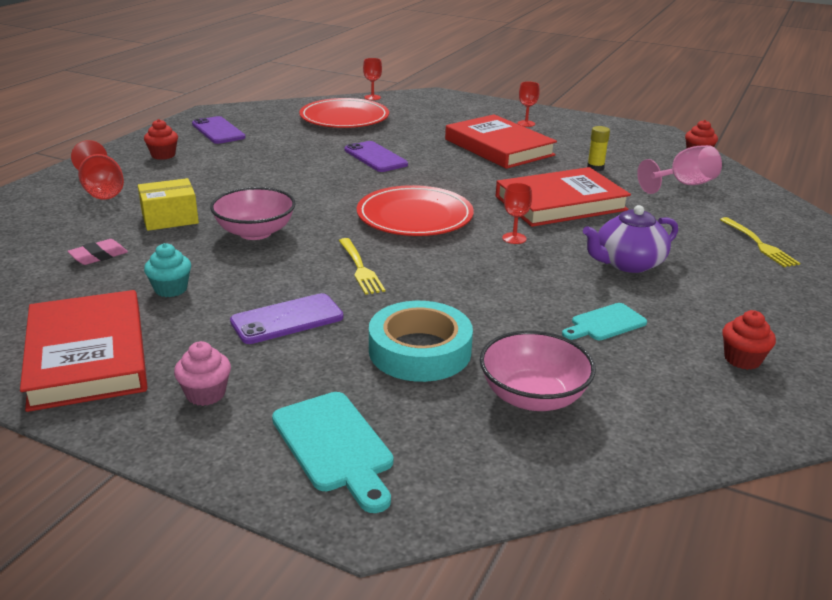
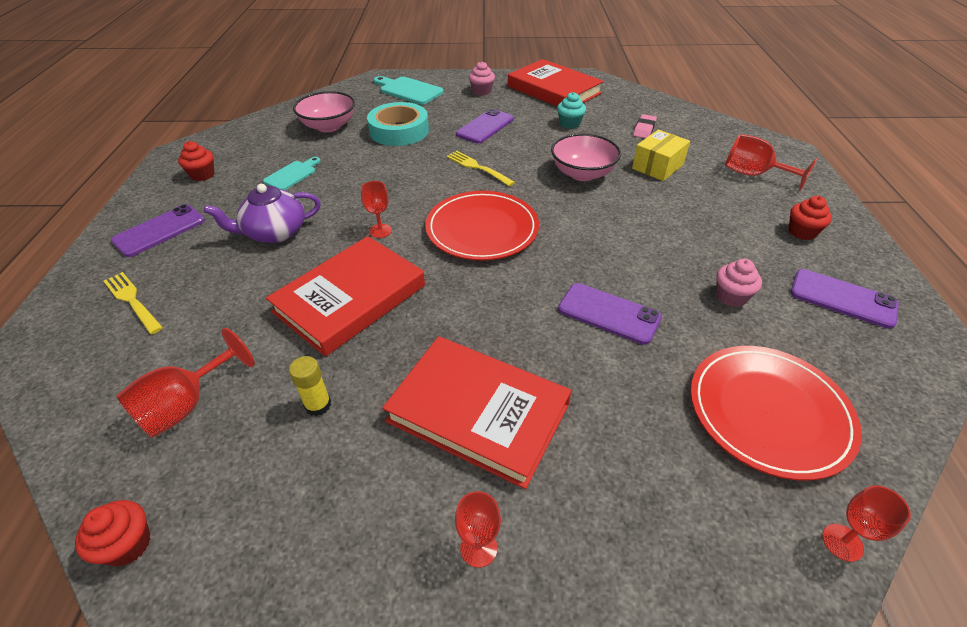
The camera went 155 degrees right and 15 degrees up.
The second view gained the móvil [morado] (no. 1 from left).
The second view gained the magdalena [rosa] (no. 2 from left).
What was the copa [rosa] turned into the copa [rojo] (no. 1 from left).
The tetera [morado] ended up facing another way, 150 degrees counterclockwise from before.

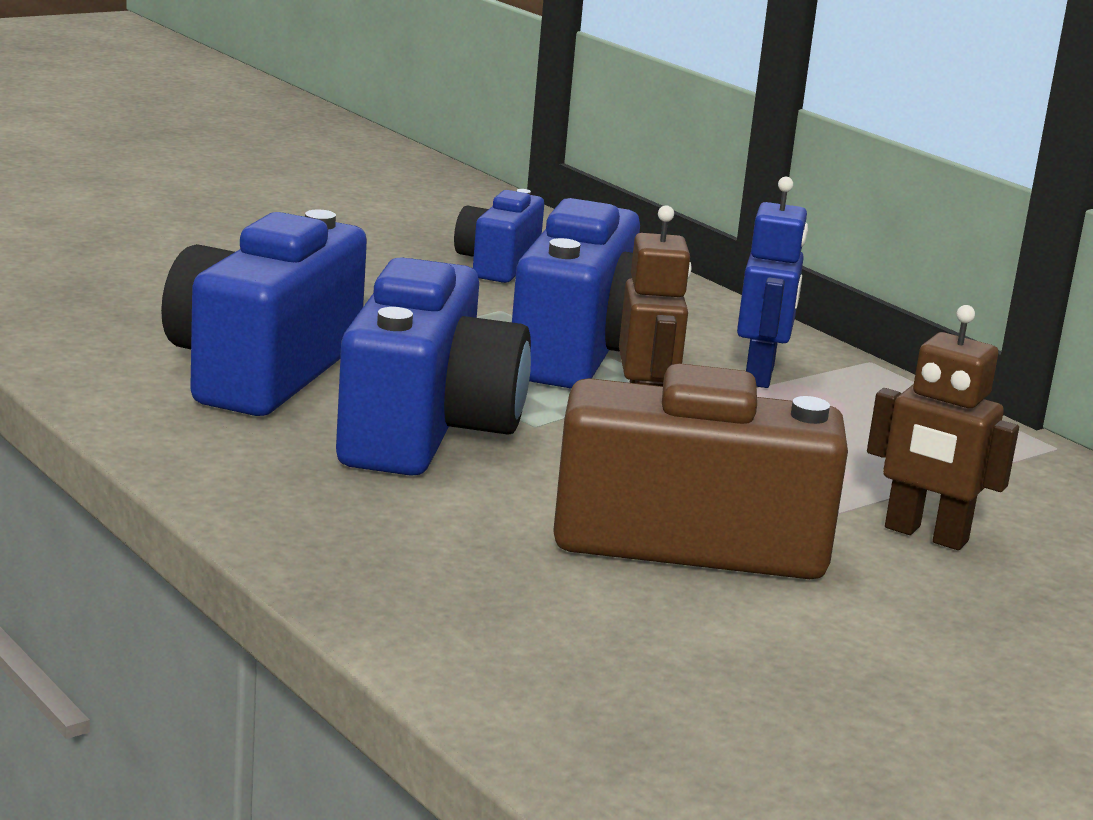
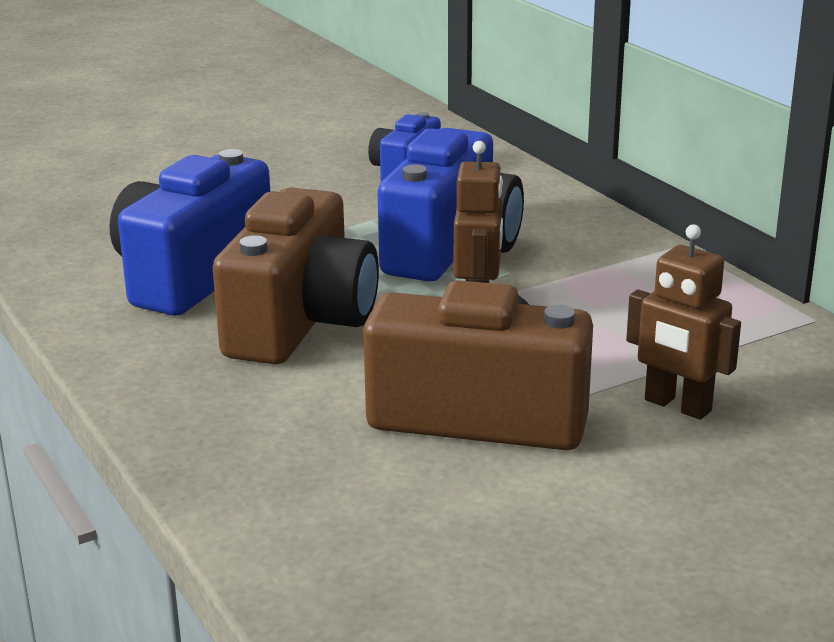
The camera went 10 degrees right and 5 degrees up.
The second view lost the robot [azul].
What was the cámara [azul] (no. 2 from left) turned into the cámara [marrón] (no. 1 from left).

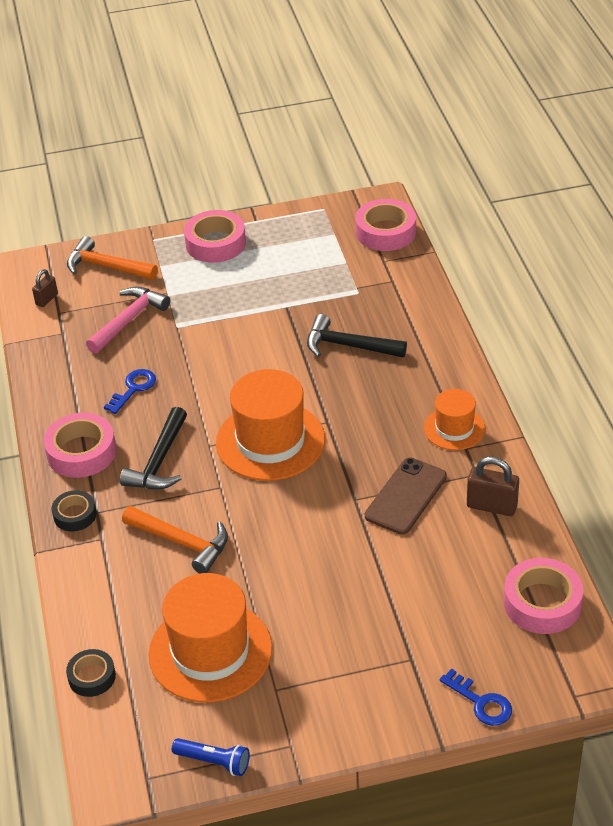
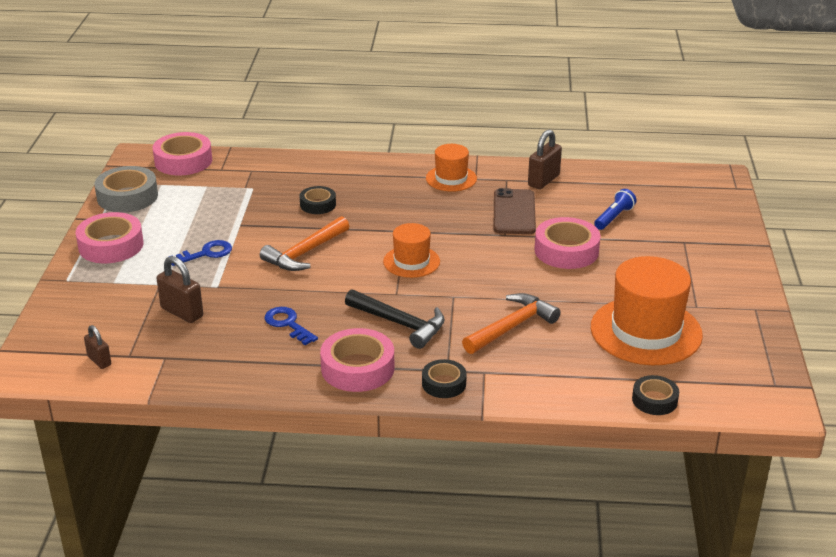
The camera went 75 degrees left and 10 degrees down.
The second view gained the cinta adhesiva [gris].
The martillo [naranja] (no. 1 from left) ended up elsewhere.
The lámpara de mano [azul] ended up elsewhere.
The llave [azul] (no. 2 from left in the first image) ended up elsewhere.
The cinta adhesiva [rosa] (no. 4 from left) ended up elsewhere.
Where the martillo [rosa] stood, the candado [marrón] (no. 2 from left) came to stand.
Where the martillo [negro] (no. 2 from left) stood, the cinta adhesiva [negro] (no. 1 from left) came to stand.
The móvil [marrón] ended up facing another way, 45 degrees clockwise from before.
The size of the sombrero [naranja] (no. 2 from left in the first image) changed by a factor of 0.56.

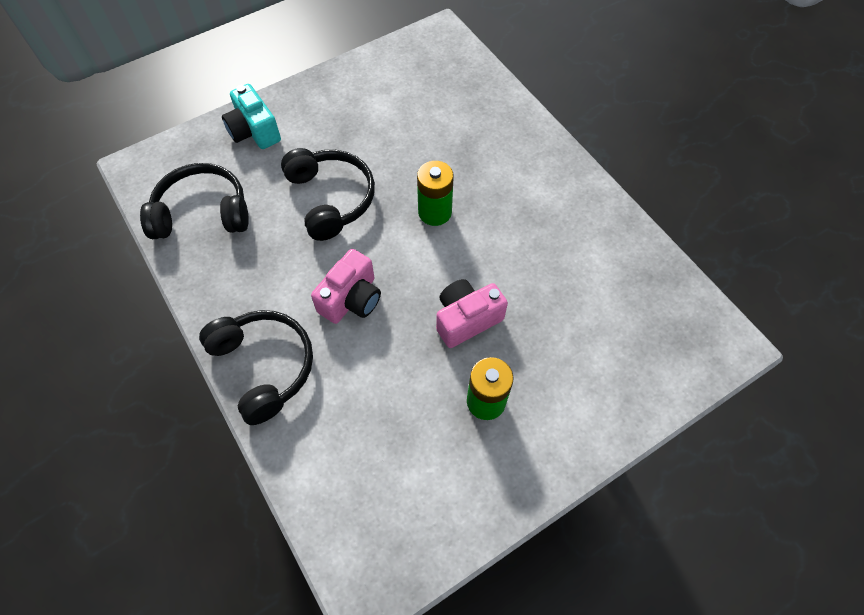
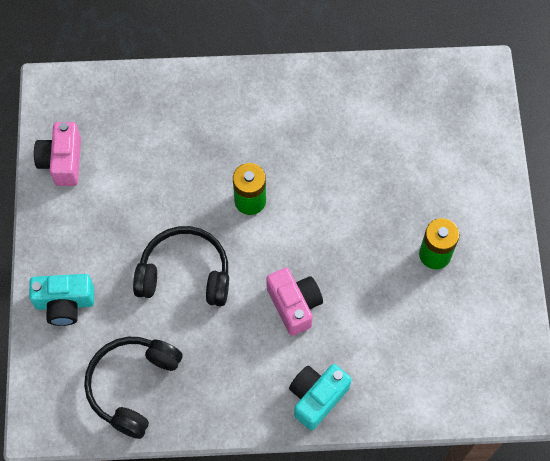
The camera went 60 degrees left and 5 degrees up.
The cámara [rosa] (no. 2 from left in the first image) ended up elsewhere.
Where the auriculares [negro] (no. 2 from left) stood, the cámara [turquesa] (no. 2 from left) came to stand.

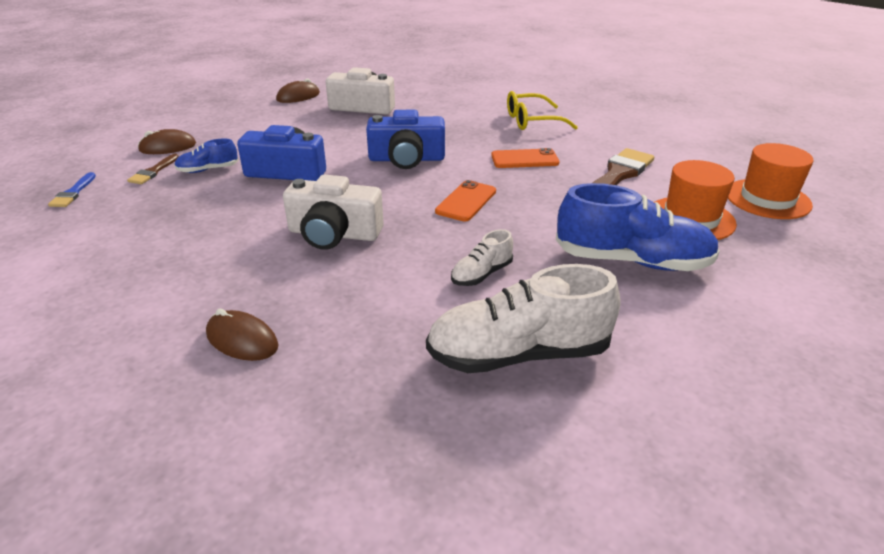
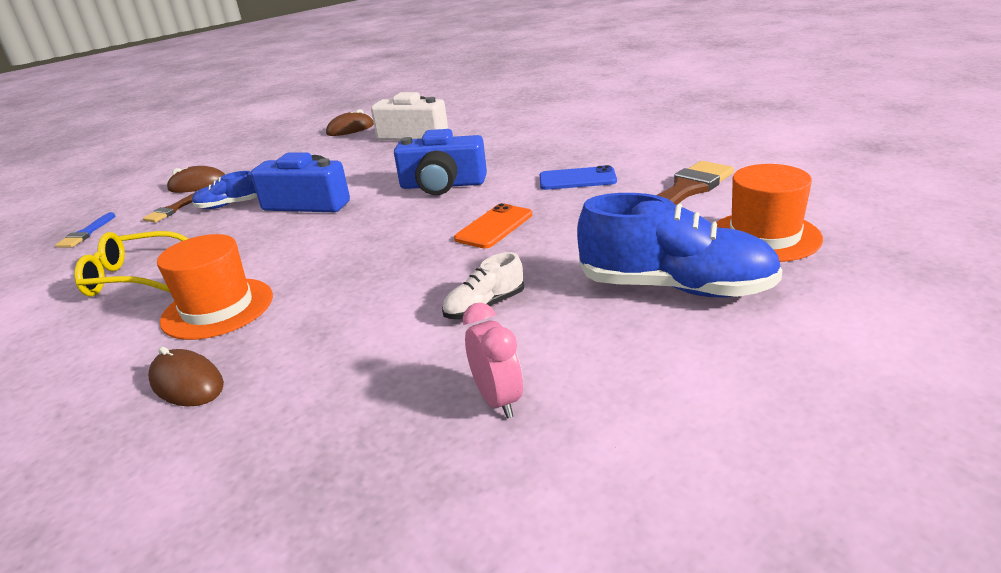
The camera went 10 degrees right and 5 degrees down.
The second view lost the cámara [blanco] (no. 1 from left).
The gafas [amarillo] ended up elsewhere.
The sombrero [naranja] (no. 2 from left in the first image) ended up elsewhere.
Where the zapato [blanco] (no. 2 from left) stood, the despertador [rosa] came to stand.
What was the móvil [naranja] (no. 2 from left) turned into the móvil [azul].

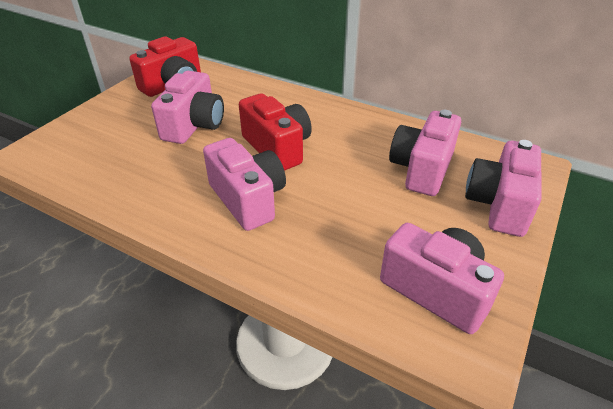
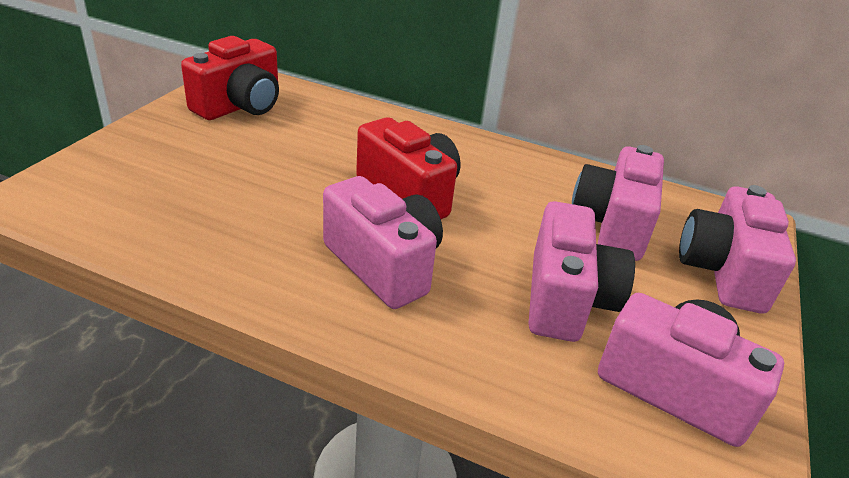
The camera went 10 degrees left and 5 degrees down.
The cámara [rosa] (no. 1 from left in the first image) ended up elsewhere.

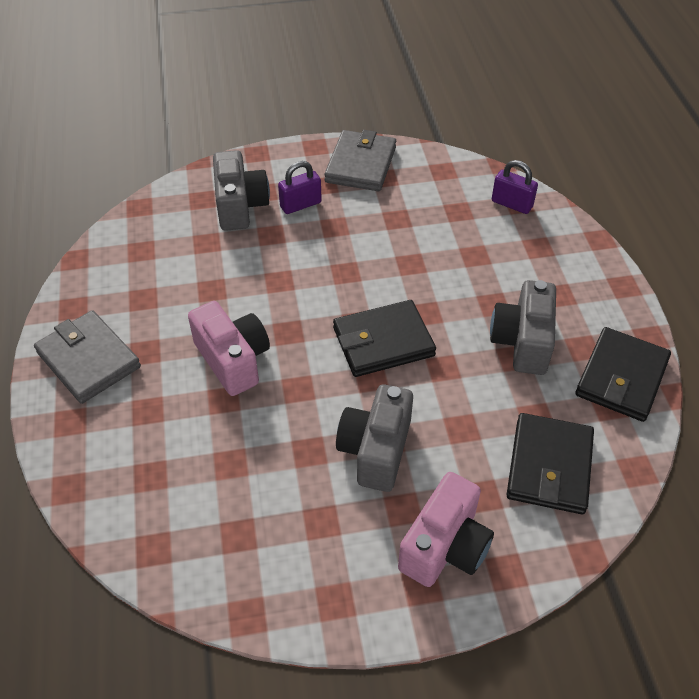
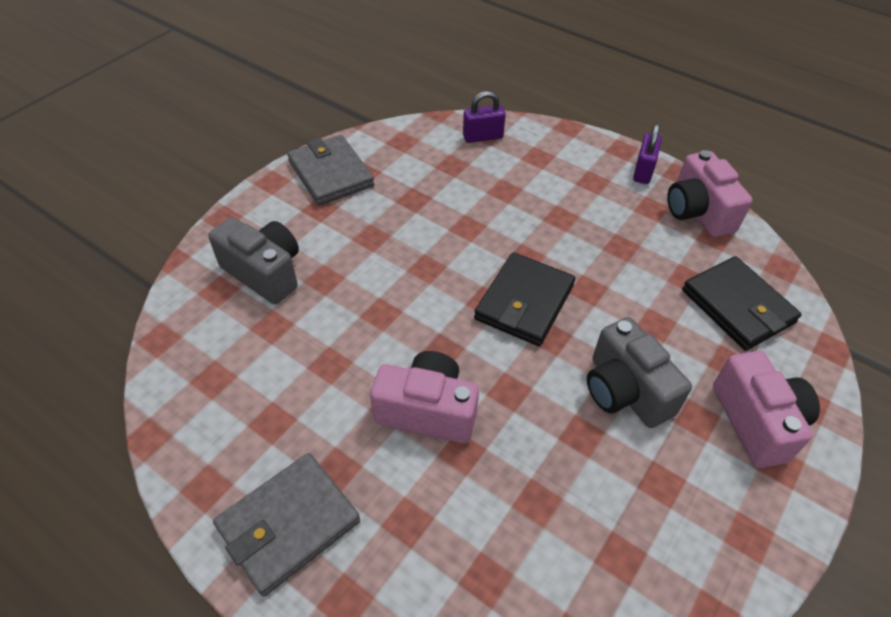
The camera went 45 degrees left and 0 degrees up.
The second view lost the cámara [gris] (no. 3 from left).
The candado [morado] (no. 1 from left in the first image) ended up elsewhere.
Where the cartera [negro] (no. 3 from left) stood, the cámara [rosa] (no. 2 from left) came to stand.
The cartera [gris] (no. 1 from left) ended up facing another way, 45 degrees counterclockwise from before.

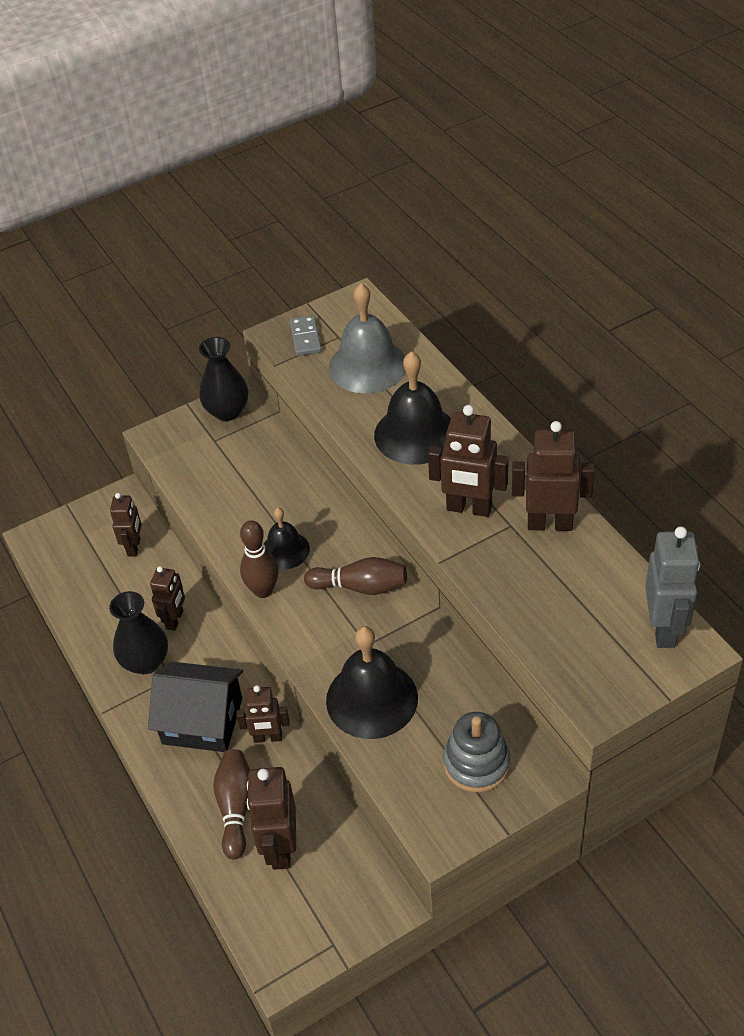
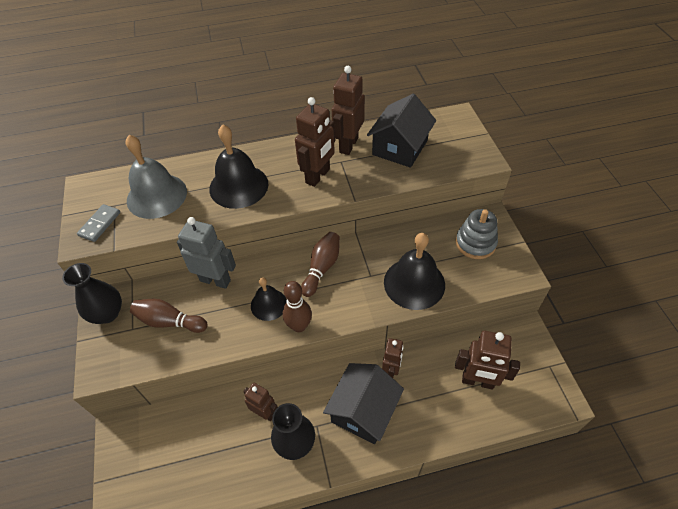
The camera went 75 degrees left and 5 degrees up.
The second view lost the robot [marrón] (no. 1 from left).
The second view gained the casa [negro] (no. 2 from left).
The bolo [marrón] (no. 1 from left) ended up elsewhere.
The robot [gris] ended up elsewhere.
The ficha de dominó [gris] ended up facing another way, 75 degrees counterclockwise from before.

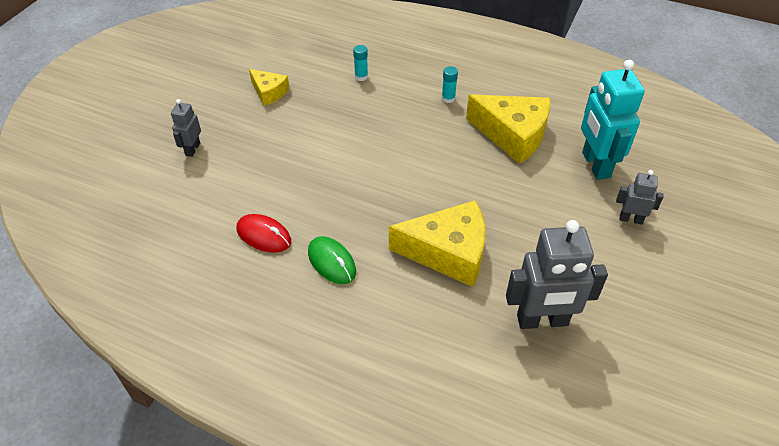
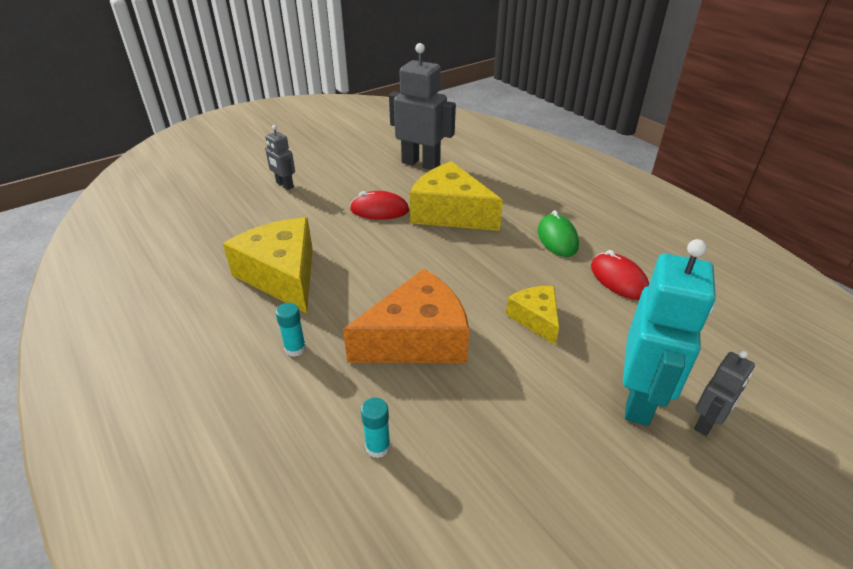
The camera went 150 degrees left and 10 degrees down.
The second view gained the queso [naranja].
The second view gained the ratón [rojo] (no. 1 from left).
The queso [amarillo] (no. 1 from left in the first image) ended up elsewhere.
The robot [turquesa] ended up elsewhere.

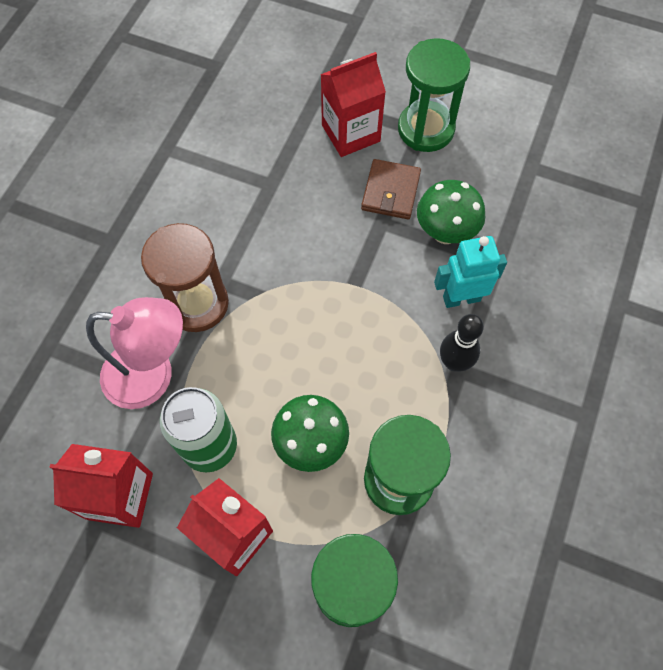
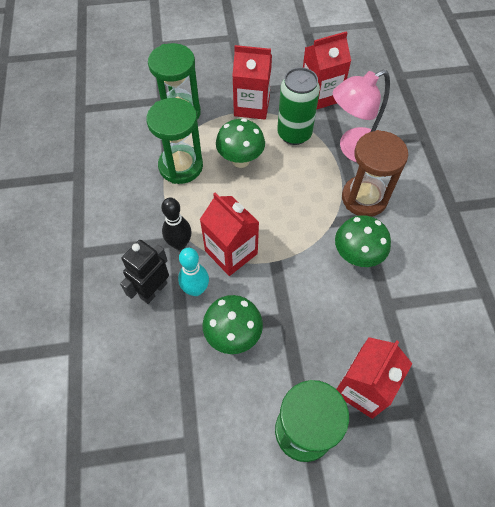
The camera went 150 degrees right and 5 degrees down.
The second view lost the cartera [marrón].
The second view gained the robot [negro].
The second view gained the cartón de leche [rojo] (no. 1 from left).
The second view gained the seta [verde] (no. 3 from left).
Where the robot [turquesa] stood, the bolo [turquesa] came to stand.

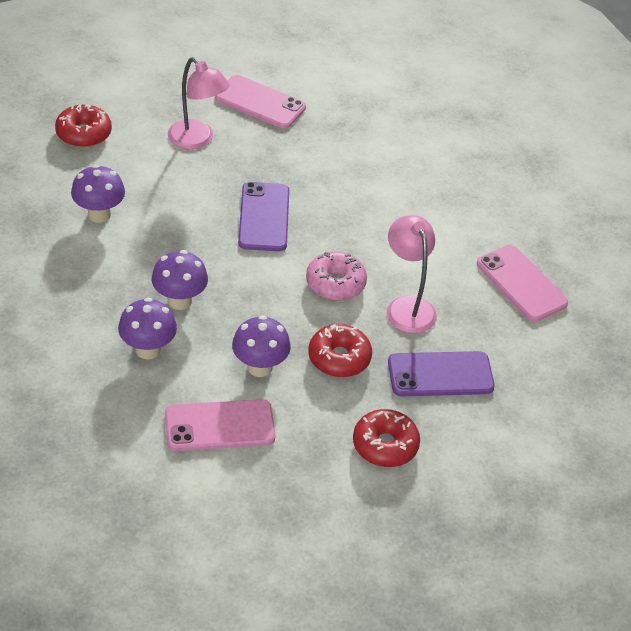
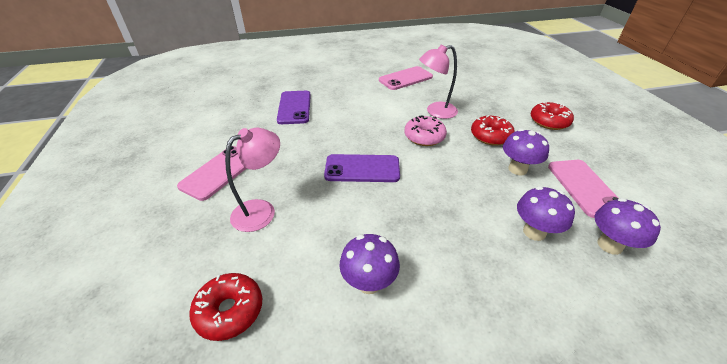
The camera went 85 degrees left and 5 degrees down.
The seta [morado] (no. 3 from left in the first image) ended up elsewhere.
The móvil [morado] (no. 2 from left in the first image) ended up elsewhere.

